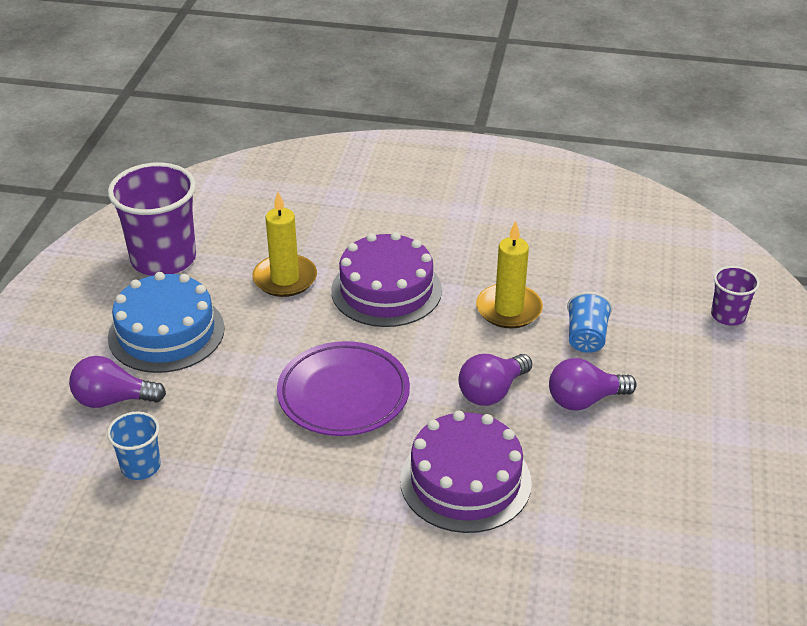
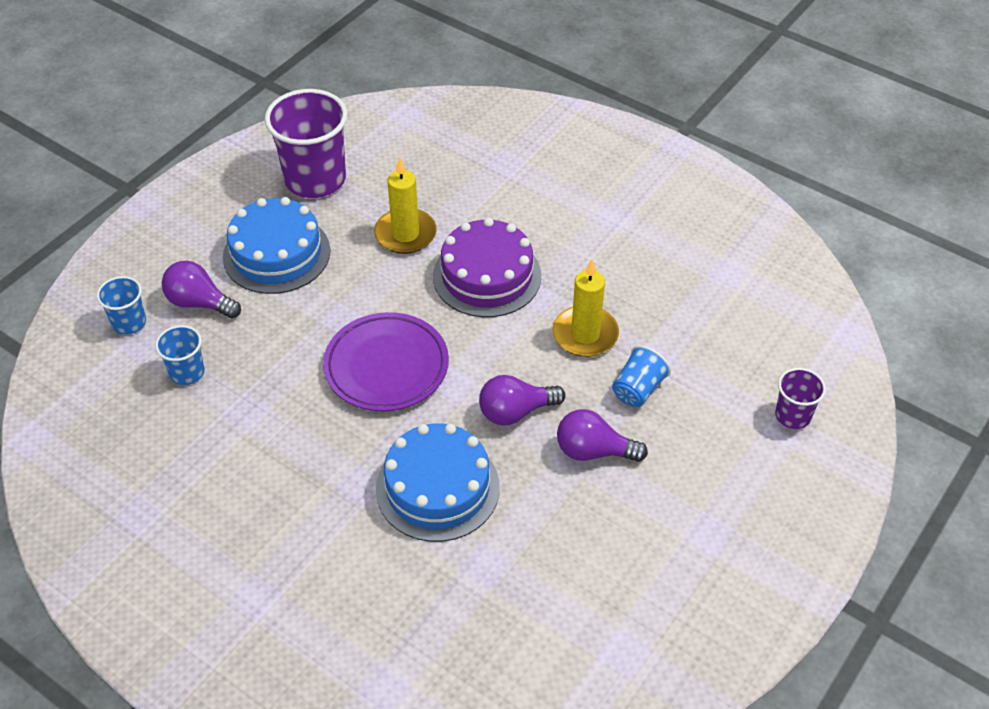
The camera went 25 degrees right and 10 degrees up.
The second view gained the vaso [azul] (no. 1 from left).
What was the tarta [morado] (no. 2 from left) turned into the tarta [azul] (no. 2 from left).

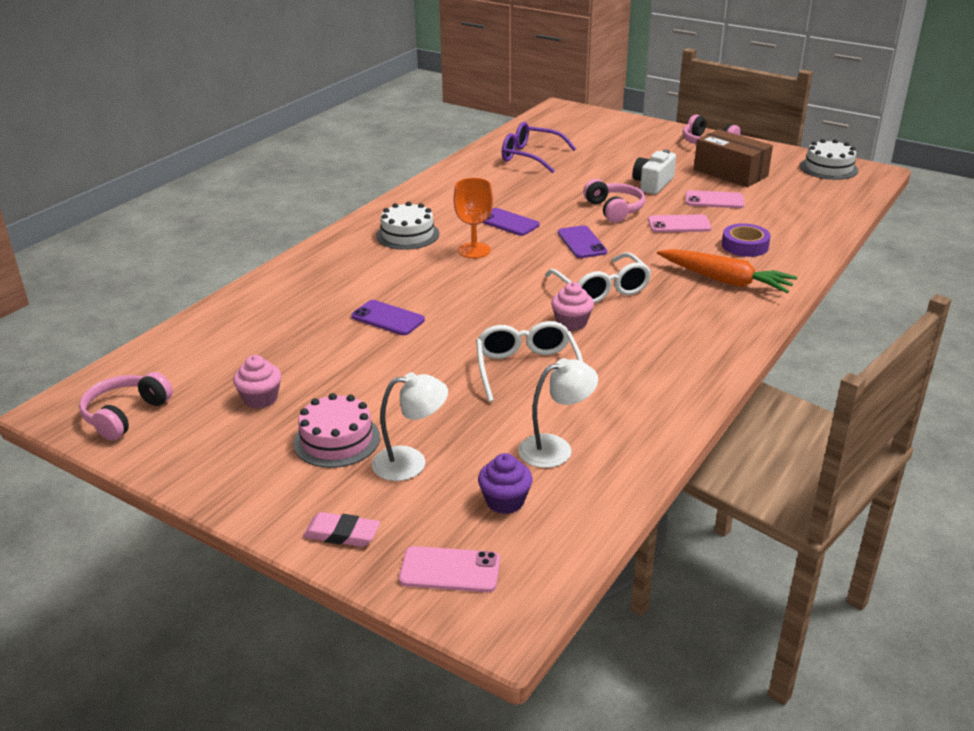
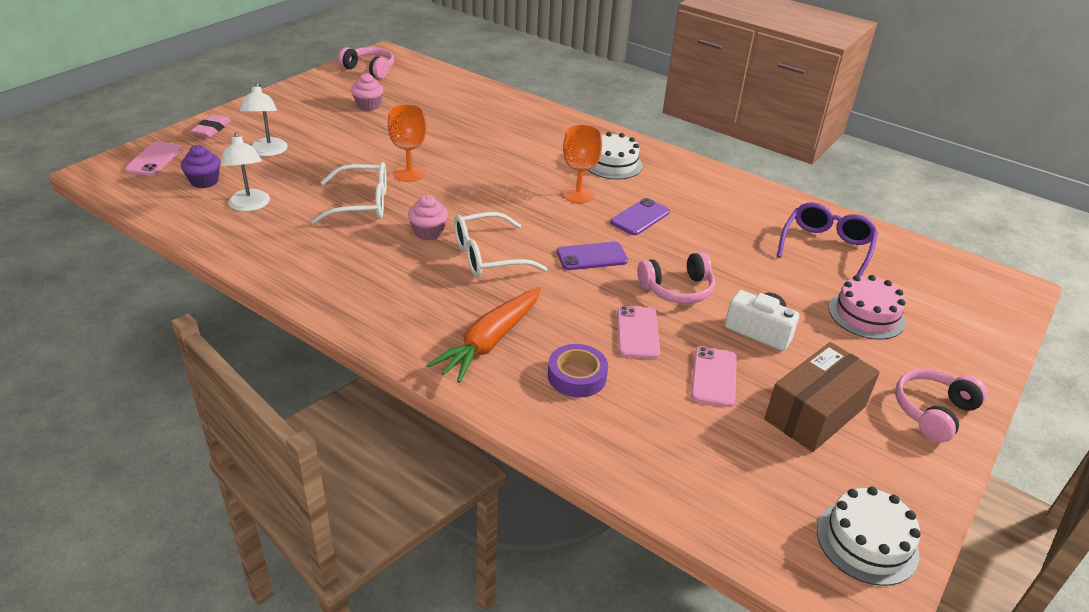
The camera went 90 degrees right and 5 degrees up.
The second view lost the móvil [morado] (no. 1 from left).
The second view gained the copa [naranja] (no. 1 from left).
The tarta [rosa] ended up elsewhere.

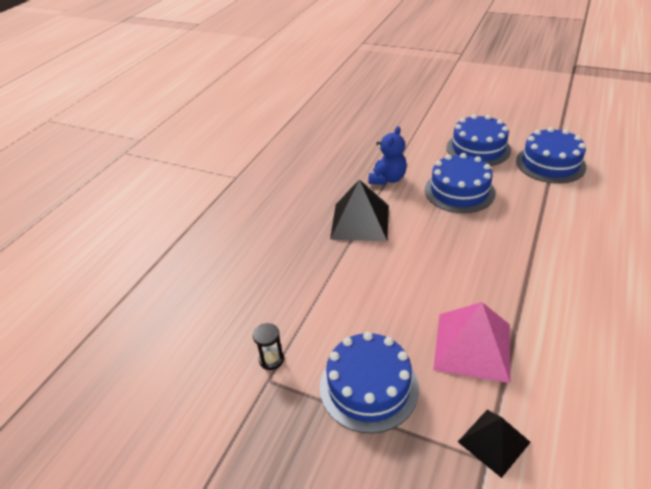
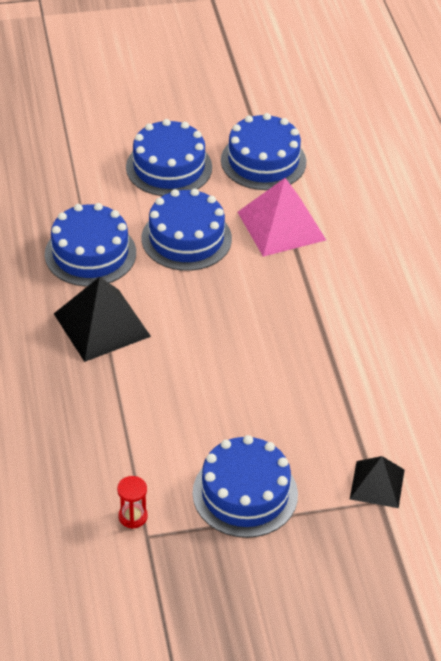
The camera went 40 degrees left and 5 degrees up.
The pirámide [rosa] ended up elsewhere.
Where the osito [azul] stood, the tarta [azul] (no. 1 from left) came to stand.
What was the reloj de arena [negro] turned into the reloj de arena [rojo].

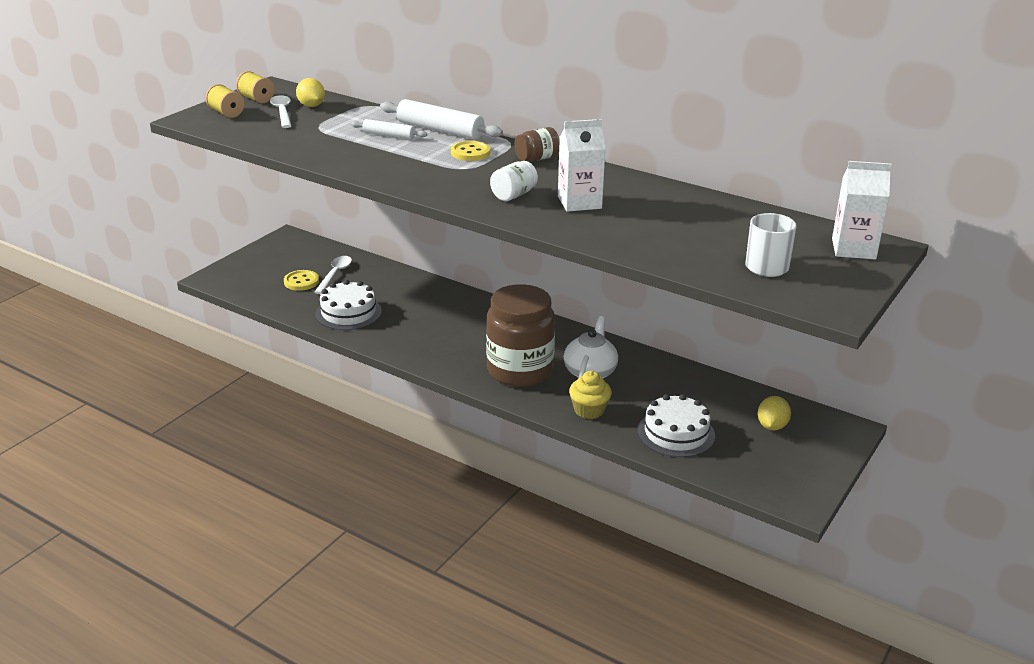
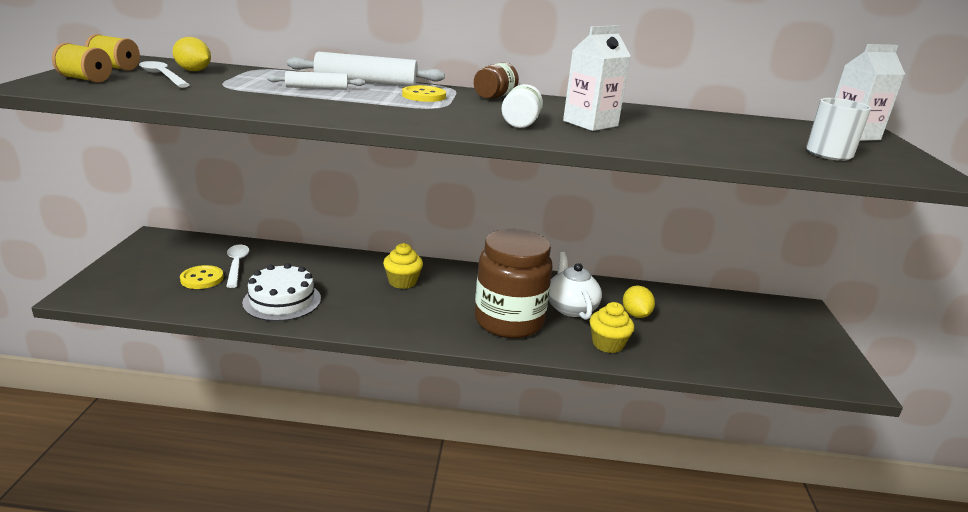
The camera went 30 degrees left and 5 degrees down.
The second view lost the tarta [blanco] (no. 2 from left).
The second view gained the magdalena [amarillo] (no. 1 from left).
The limón [amarillo] (no. 2 from left) ended up elsewhere.

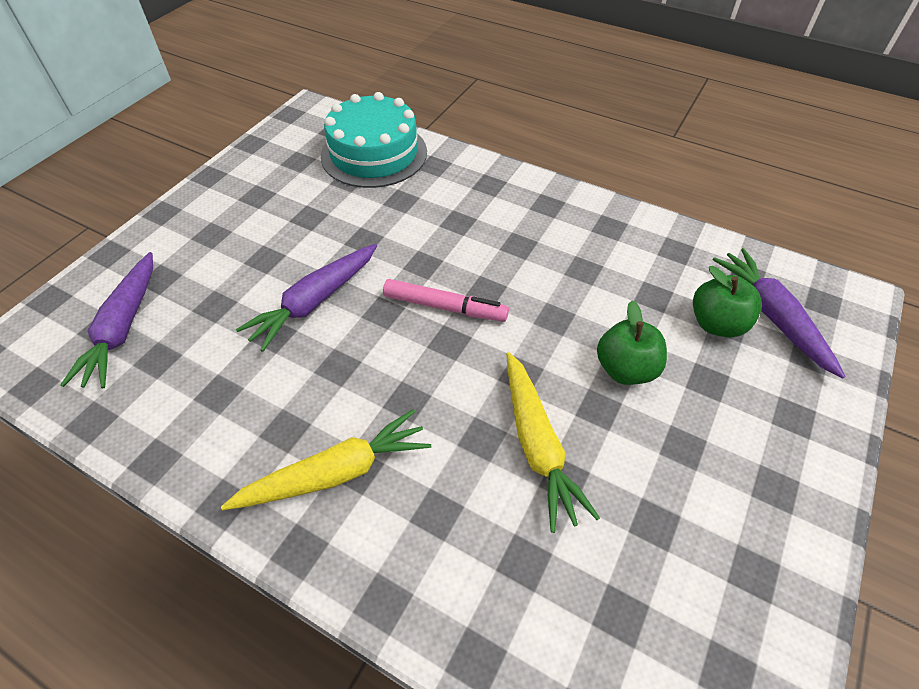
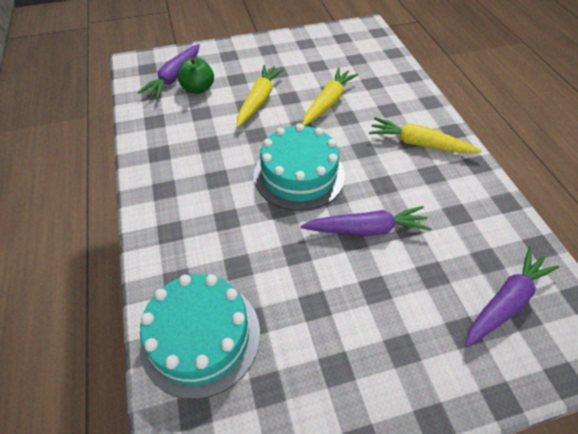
The camera went 135 degrees left and 0 degrees up.
Where the rotulador [rosa] stood, the tarta [turquesa] (no. 2 from left) came to stand.
Where the manzana [verde] (no. 1 from left) stood, the zanahoria [amarillo] (no. 1 from left) came to stand.

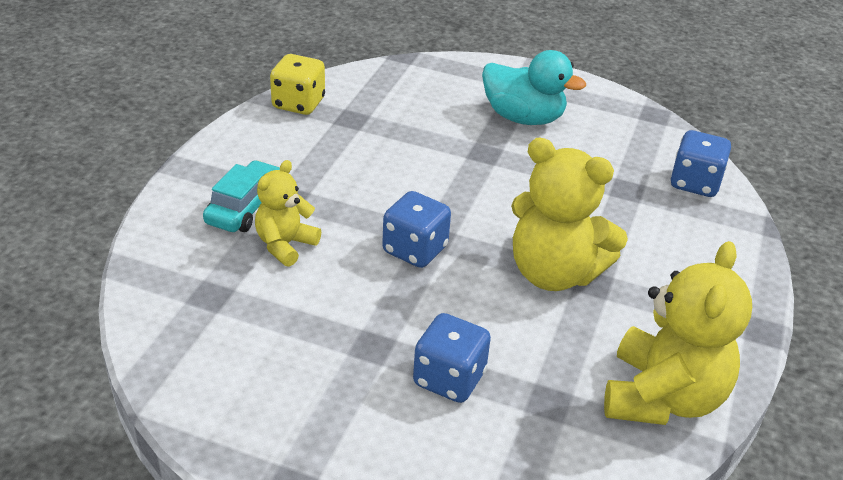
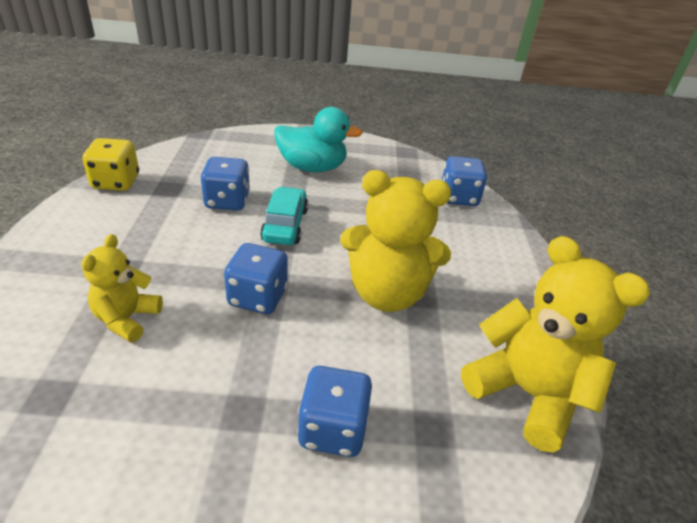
The camera went 20 degrees left and 0 degrees up.
The second view gained the dado [azul] (no. 1 from left).
The coche [turquesa] ended up elsewhere.
The osito [amarillo] (no. 3 from left) ended up facing another way, 45 degrees counterclockwise from before.

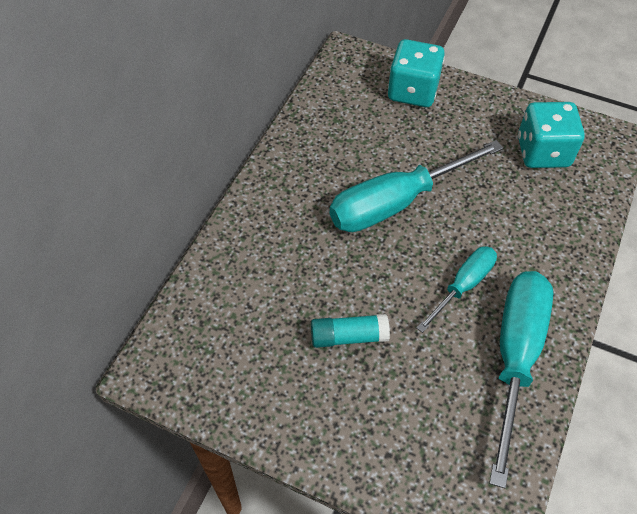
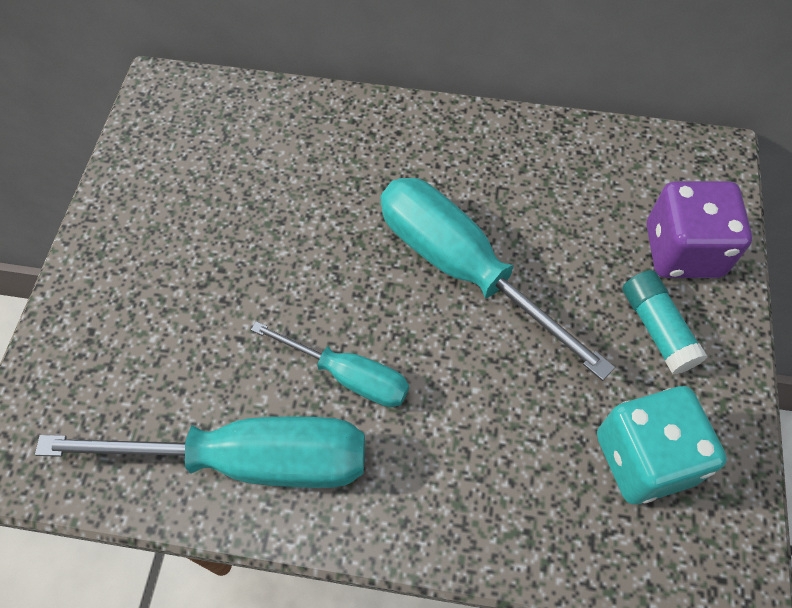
The camera went 75 degrees right and 5 degrees up.
The barra de pegamento [turquesa] ended up elsewhere.
What was the dado [turquesa] (no. 1 from left) turned into the dado [morado].

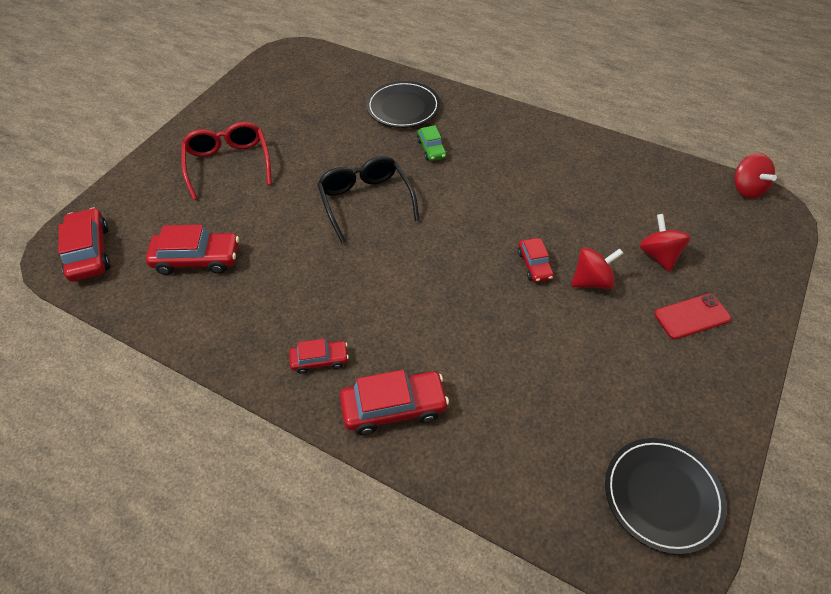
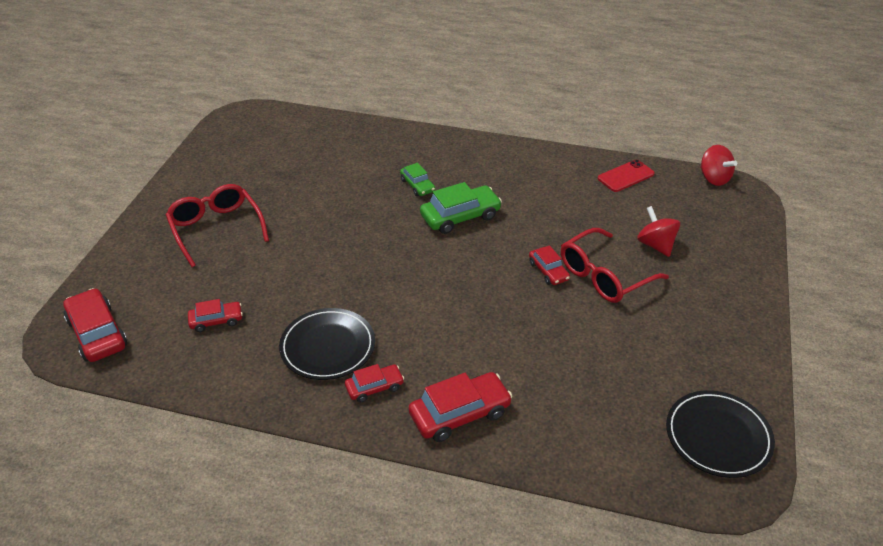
The camera went 15 degrees left and 10 degrees down.
The second view lost the gafas [negro].
The second view gained the coche [verde] (no. 2 from left).
The plato [negro] (no. 1 from left) ended up elsewhere.
The móvil [rojo] ended up elsewhere.
Where the peonza [rojo] (no. 1 from left) stood, the gafas [rojo] (no. 2 from left) came to stand.
The size of the coche [rojo] (no. 2 from left) changed by a factor of 0.59.

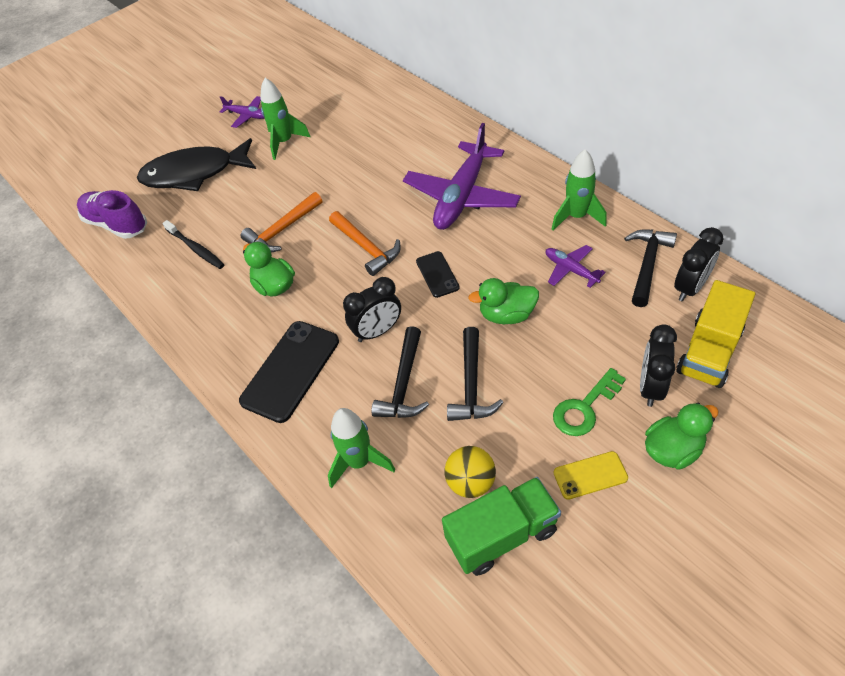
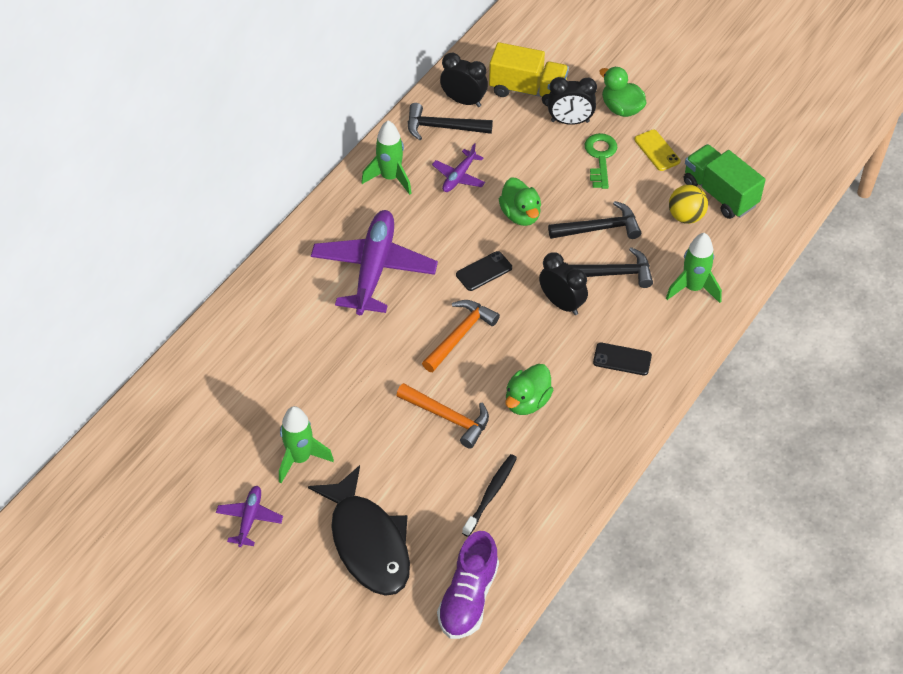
The camera went 110 degrees left and 0 degrees up.
The avión [morado] (no. 2 from left) ended up facing another way, 90 degrees counterclockwise from before.
The llave [verde] ended up facing another way, 120 degrees counterclockwise from before.
The size of the móvil [negro] (no. 1 from left in the first image) changed by a factor of 0.54.

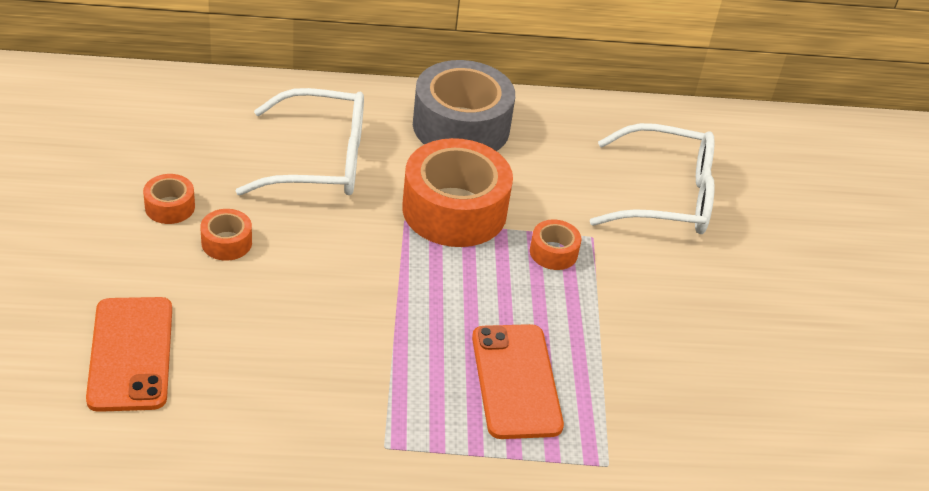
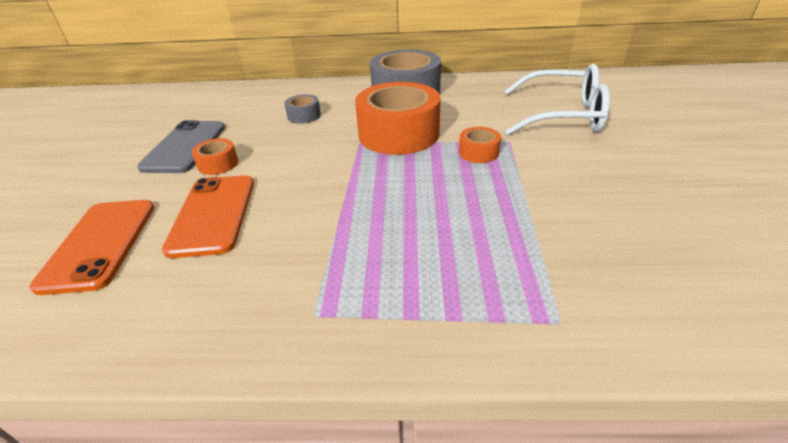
The camera went 10 degrees right and 5 degrees down.
The móvil [naranja] (no. 2 from left) ended up elsewhere.
Where the cinta adhesiva [naranja] (no. 1 from left) stood, the móvil [gris] came to stand.
Where the gafas [blanco] (no. 1 from left) stood, the cinta adhesiva [gris] (no. 1 from left) came to stand.

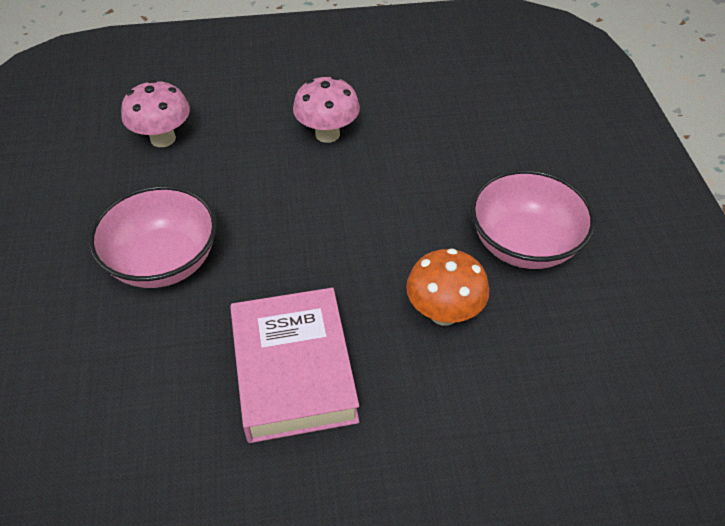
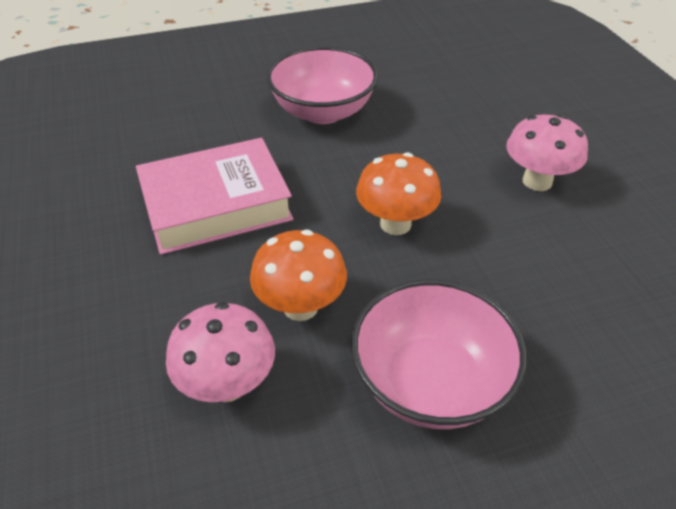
The camera went 80 degrees right and 5 degrees down.
The second view gained the seta [naranja] (no. 2 from left).
The seta [rosa] (no. 1 from left) ended up elsewhere.

